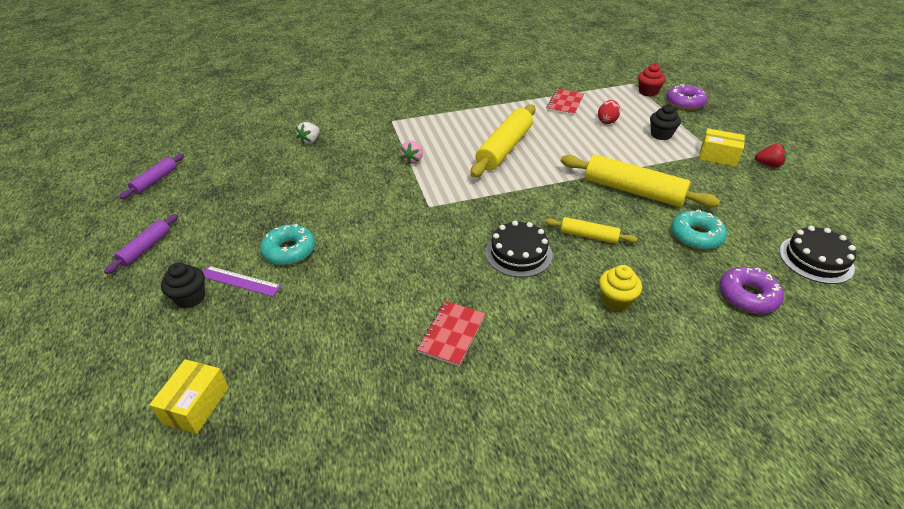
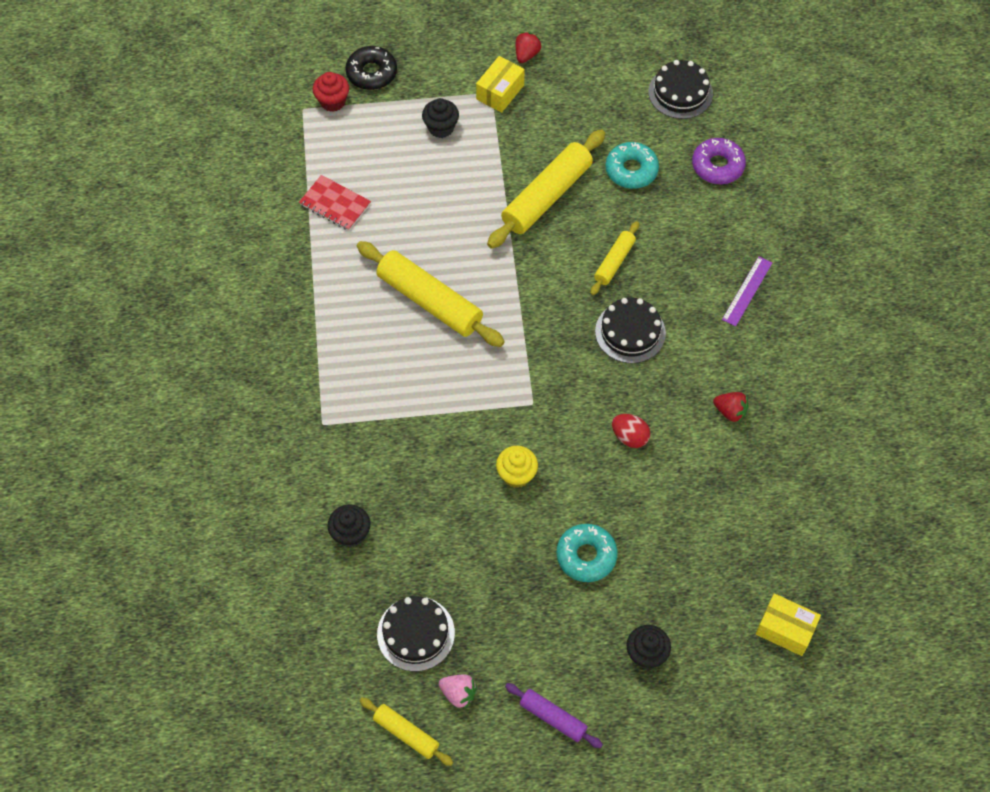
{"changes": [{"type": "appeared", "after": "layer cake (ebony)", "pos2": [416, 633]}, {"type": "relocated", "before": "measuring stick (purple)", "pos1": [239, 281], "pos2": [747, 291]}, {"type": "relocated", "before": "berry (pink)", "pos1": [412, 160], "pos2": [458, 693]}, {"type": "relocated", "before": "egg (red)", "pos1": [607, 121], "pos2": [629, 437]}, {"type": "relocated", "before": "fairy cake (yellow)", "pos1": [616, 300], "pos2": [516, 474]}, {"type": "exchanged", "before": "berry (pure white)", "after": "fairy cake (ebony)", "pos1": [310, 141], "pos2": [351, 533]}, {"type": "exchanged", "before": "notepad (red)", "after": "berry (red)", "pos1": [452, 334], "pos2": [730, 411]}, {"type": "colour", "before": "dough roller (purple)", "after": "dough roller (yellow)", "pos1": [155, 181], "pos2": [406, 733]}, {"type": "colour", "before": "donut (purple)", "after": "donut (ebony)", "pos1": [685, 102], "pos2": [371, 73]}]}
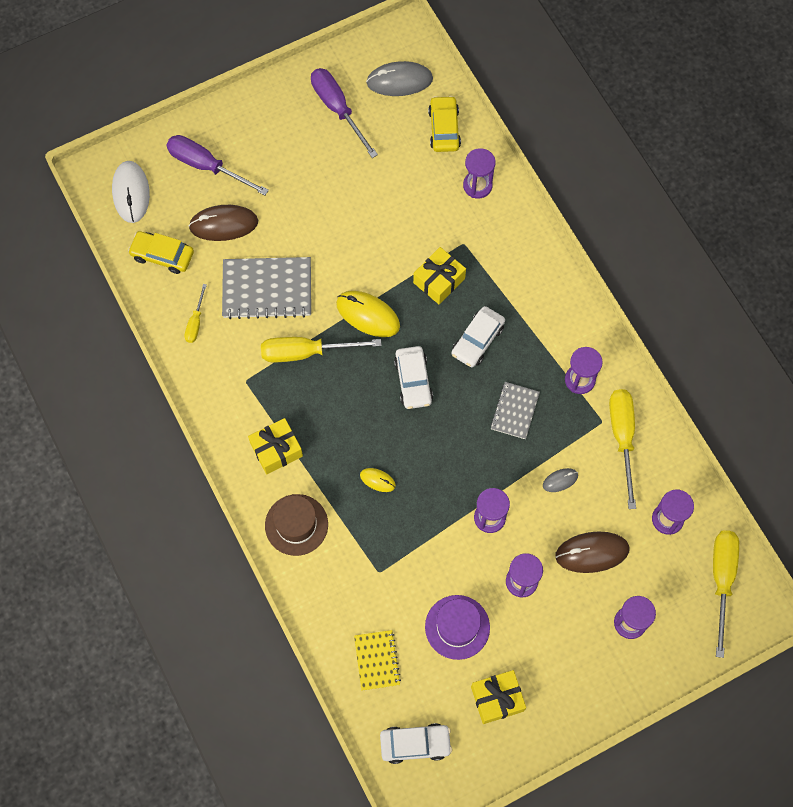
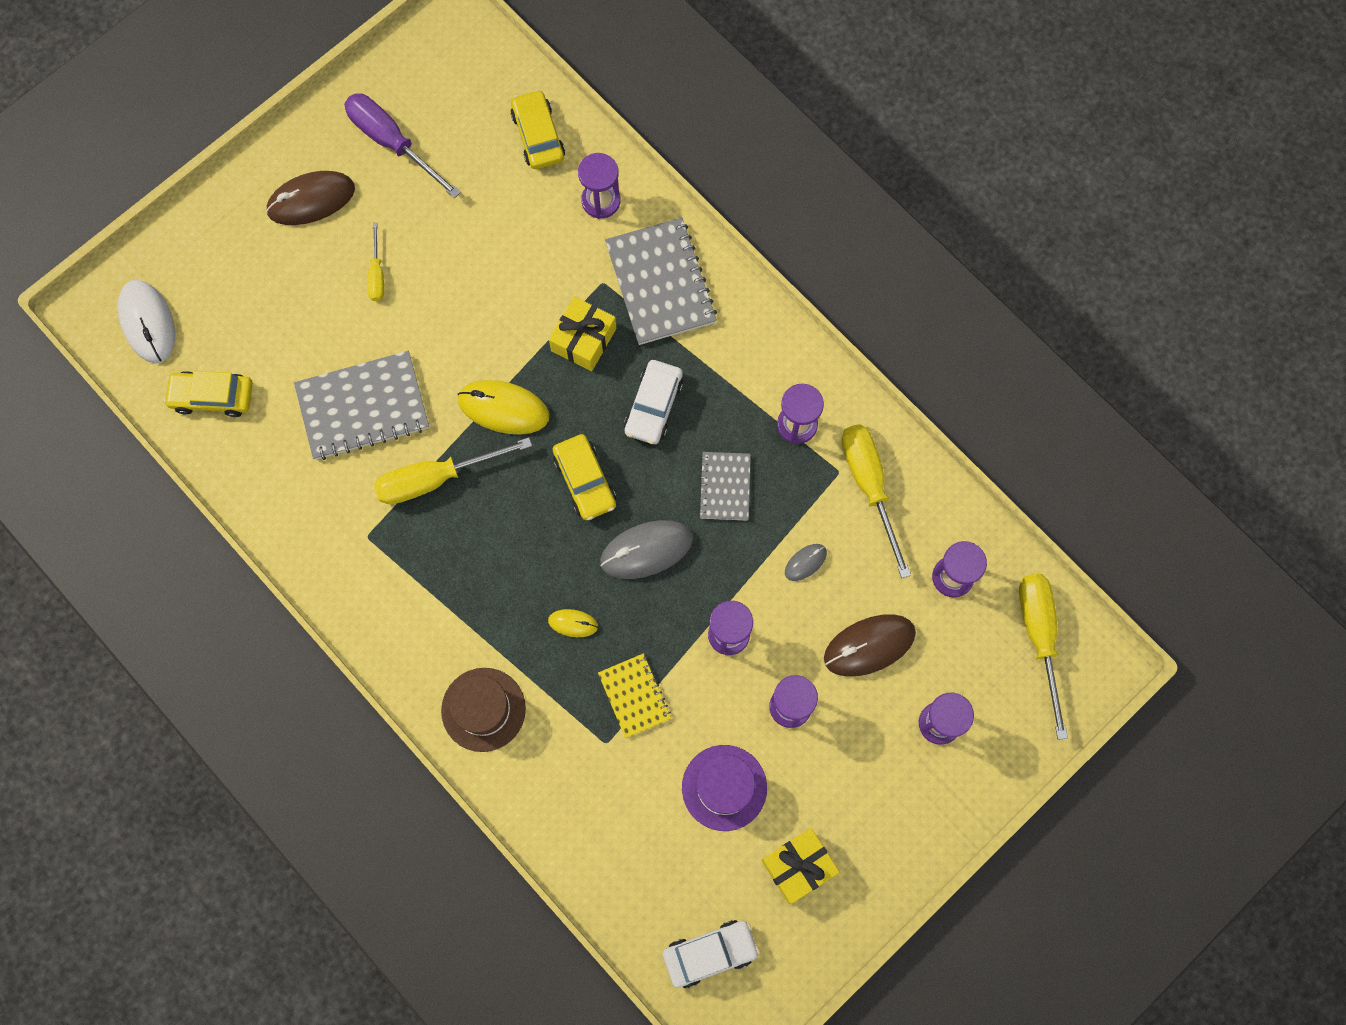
{"changes": [{"type": "missing", "before": "hand screwdriver (purple)", "pos1": [206, 166]}, {"type": "missing", "before": "gift (yellow)", "pos1": [276, 450]}, {"type": "appeared", "after": "notepad (gray)", "pos2": [661, 283]}, {"type": "relocated", "before": "hand screwdriver (yellow)", "pos1": [195, 322], "pos2": [377, 274]}, {"type": "relocated", "before": "PC mouse (dark brown)", "pos1": [223, 224], "pos2": [311, 200]}, {"type": "relocated", "before": "notepad (yellow)", "pos1": [377, 660], "pos2": [634, 696]}, {"type": "relocated", "before": "PC mouse (gray)", "pos1": [399, 81], "pos2": [646, 550]}, {"type": "colour", "before": "toy car (pure white)", "after": "toy car (yellow)", "pos1": [413, 381], "pos2": [585, 480]}]}
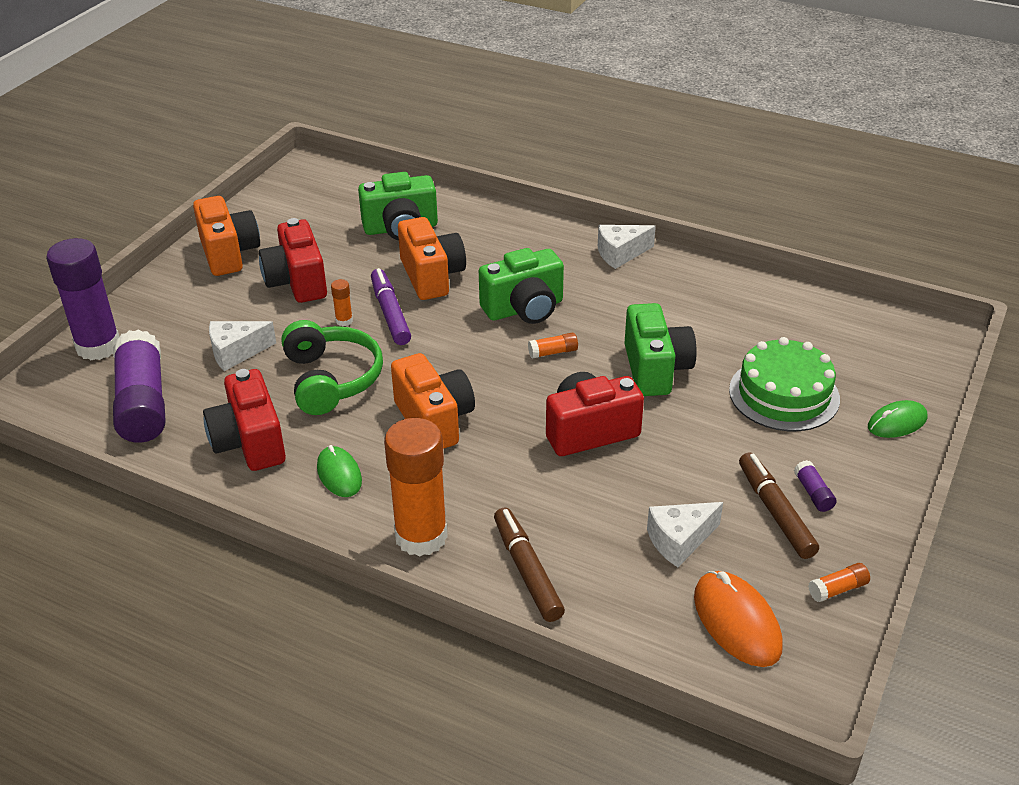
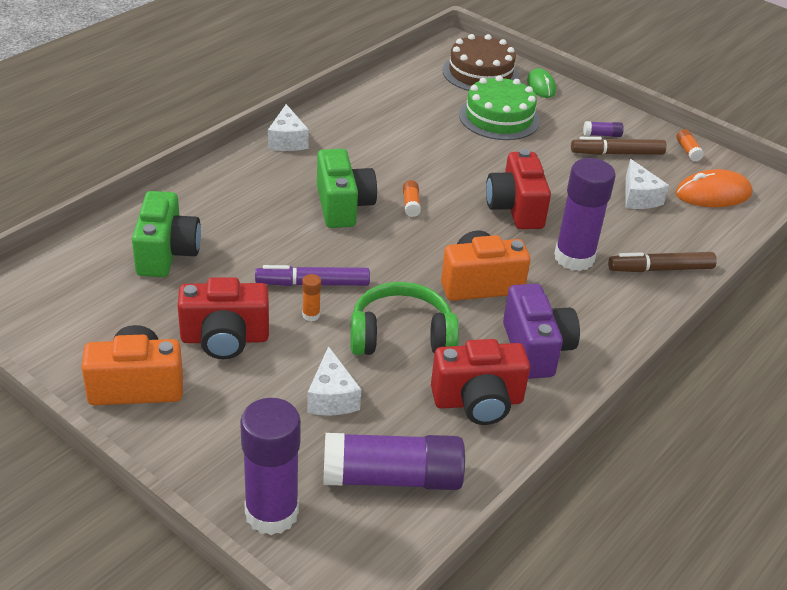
{"changes": [{"type": "missing", "before": "glue stick (bright orange)", "pos1": [421, 536]}, {"type": "missing", "before": "compact camera (bright orange)", "pos1": [432, 276]}, {"type": "missing", "before": "compact camera (leaf-green)", "pos1": [655, 369]}, {"type": "appeared", "after": "layer cake (dark brown)", "pos2": [480, 73]}, {"type": "appeared", "after": "glue stick (purple)", "pos2": [574, 258]}, {"type": "exchanged", "before": "PC mouse (leaf-green)", "after": "compact camera (purple)", "pos1": [339, 474], "pos2": [536, 349]}]}
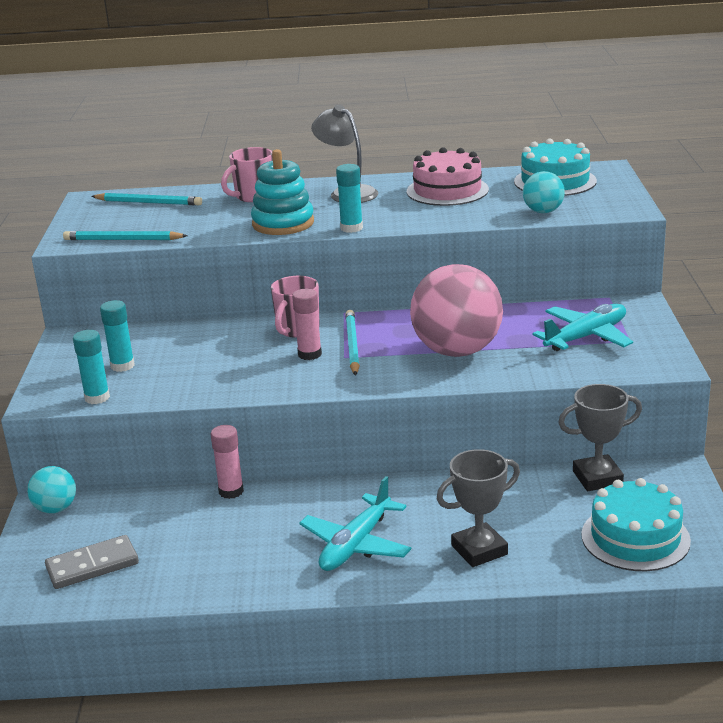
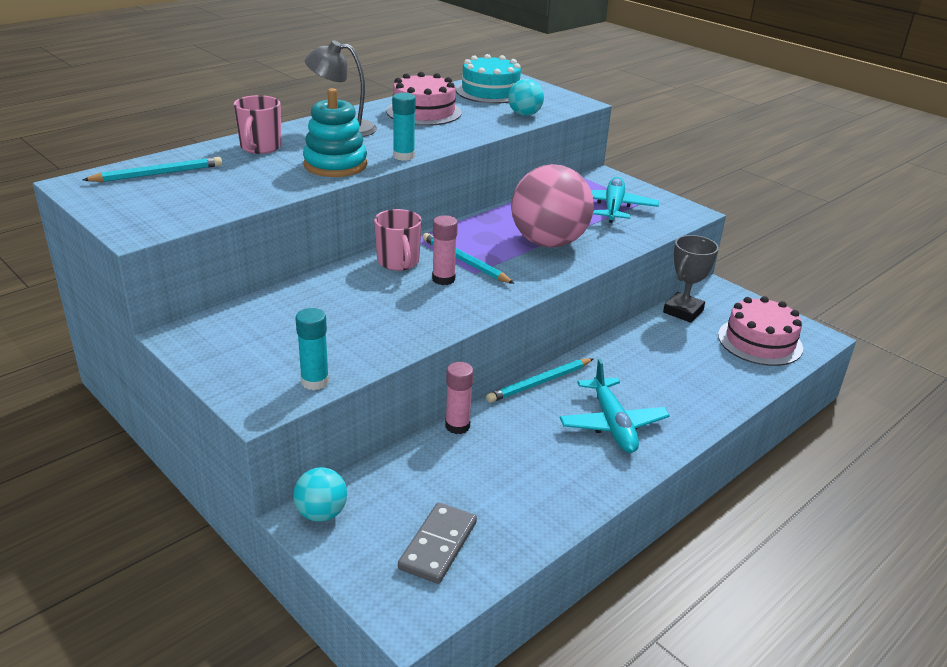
{"changes": [{"type": "missing", "before": "glue stick (aqua)", "pos1": [122, 366]}, {"type": "missing", "before": "award cup (gray)", "pos1": [479, 550]}, {"type": "relocated", "before": "pencil (aqua)", "pos1": [123, 240], "pos2": [540, 382]}, {"type": "colour", "before": "layer cake (aqua)", "after": "layer cake (pink)", "pos1": [635, 537], "pos2": [760, 341]}]}
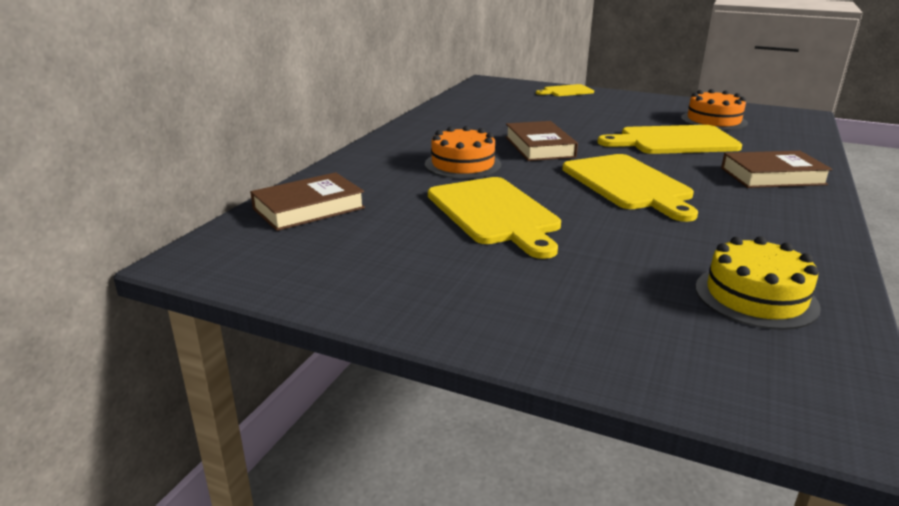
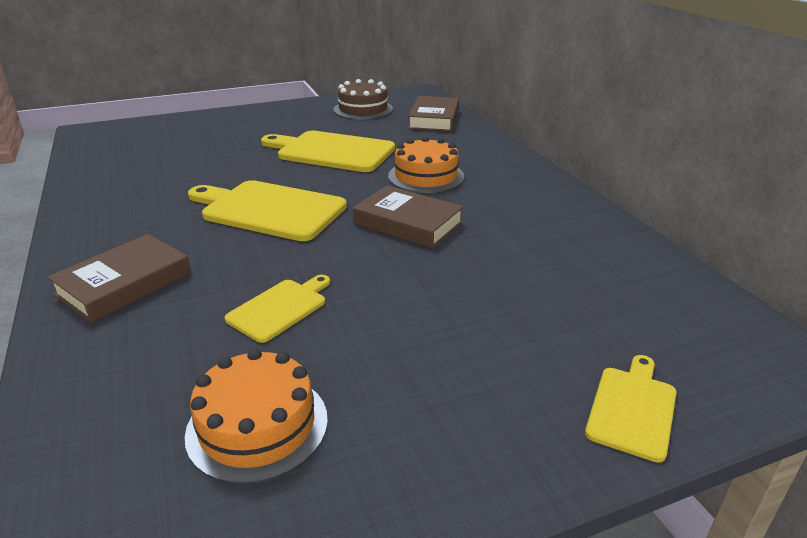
{"changes": [{"type": "missing", "before": "layer cake (yellow)", "pos1": [755, 297]}, {"type": "appeared", "after": "layer cake (dark brown)", "pos2": [363, 109]}, {"type": "size", "before": "cutting board (yellow)", "pos1": [674, 141], "pos2": [280, 308], "scale": 0.54}]}
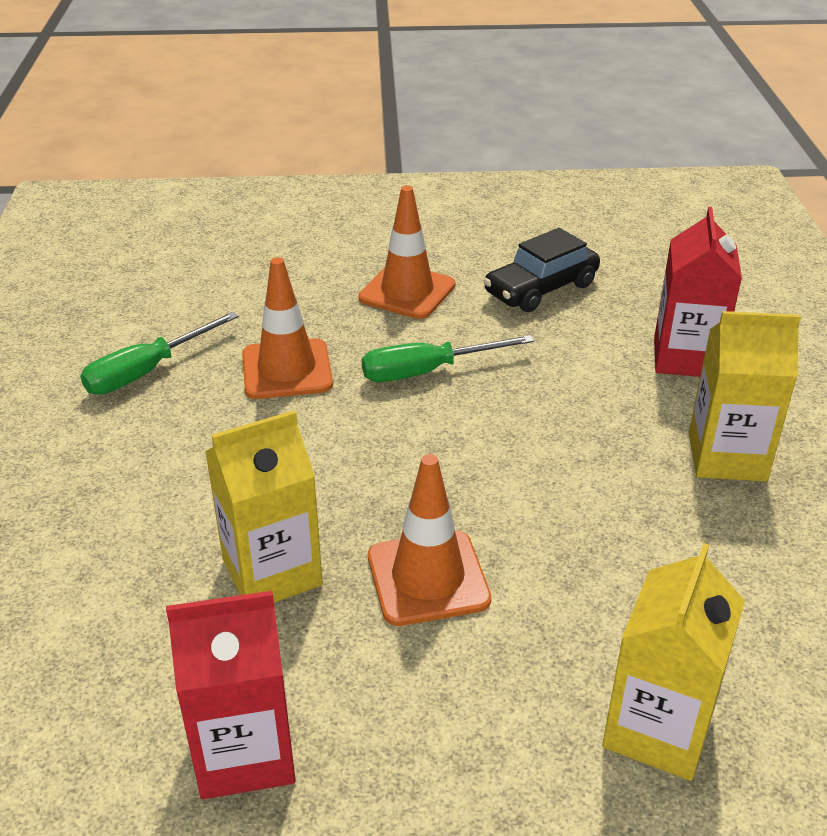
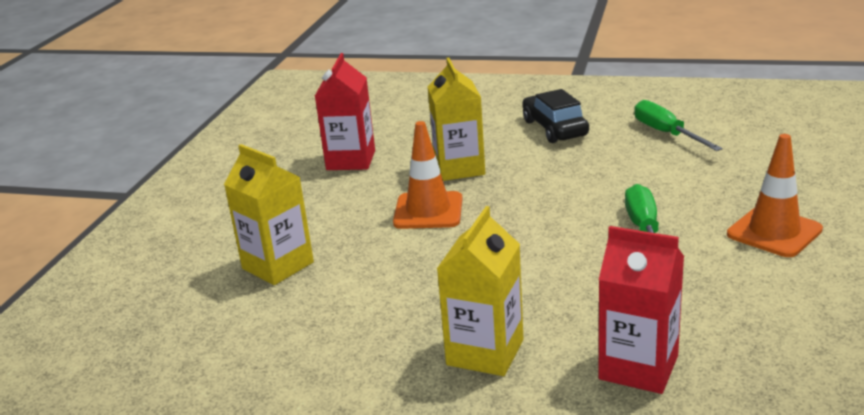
{"changes": [{"type": "missing", "before": "road cone (bright orange)", "pos1": [287, 370]}, {"type": "relocated", "before": "toy car (ebony)", "pos1": [541, 289], "pos2": [554, 128]}]}
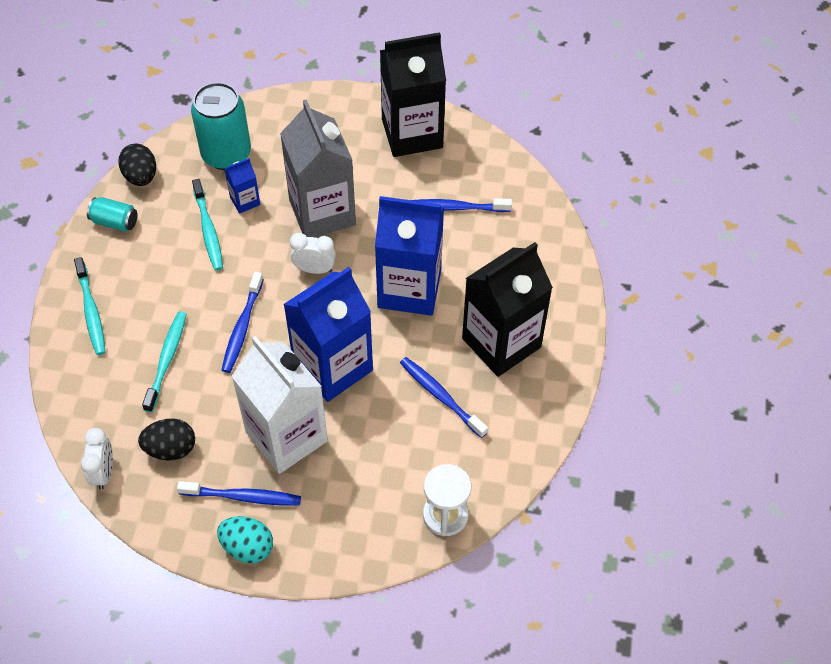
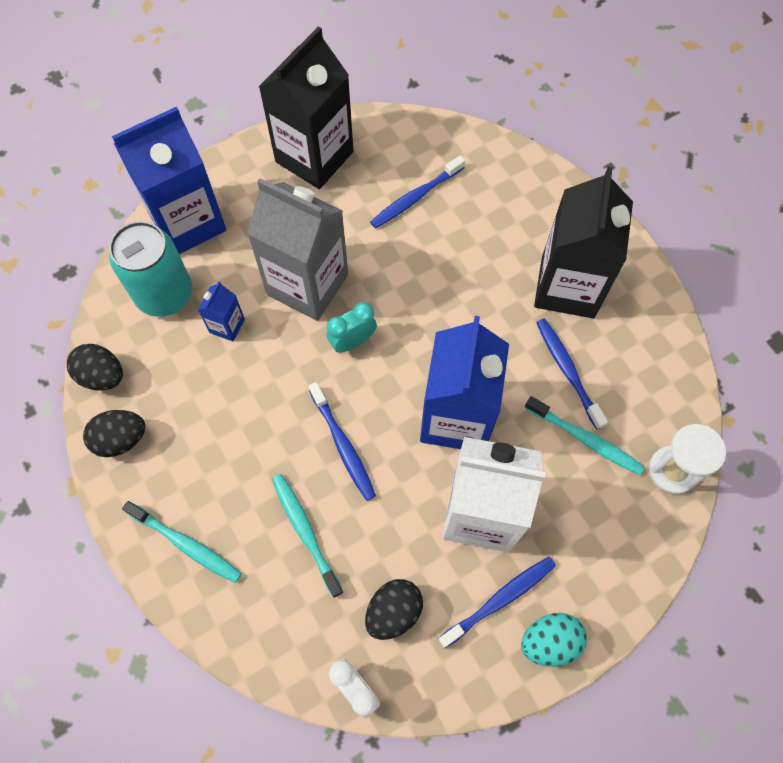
{"changes": [{"type": "relocated", "before": "dental brush (aqua)", "pos1": [208, 230], "pos2": [585, 439]}, {"type": "relocated", "before": "juice carton (royal blue)", "pos1": [409, 289], "pos2": [187, 222]}, {"type": "exchanged", "before": "can (aqua)", "after": "egg (ebony)", "pos1": [115, 222], "pos2": [121, 439]}, {"type": "colour", "before": "bedside clock (pure white)", "after": "bedside clock (aqua)", "pos1": [314, 269], "pos2": [352, 341]}, {"type": "spun", "before": "dental brush (royal blue)", "pos1": [441, 396], "pos2": [567, 371], "turn": 60}]}
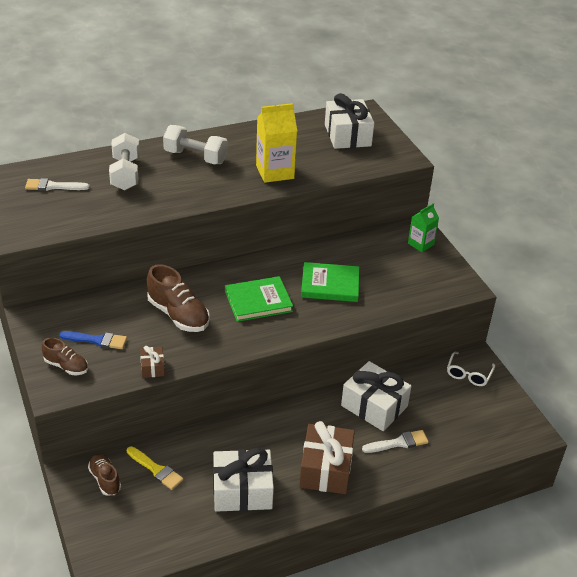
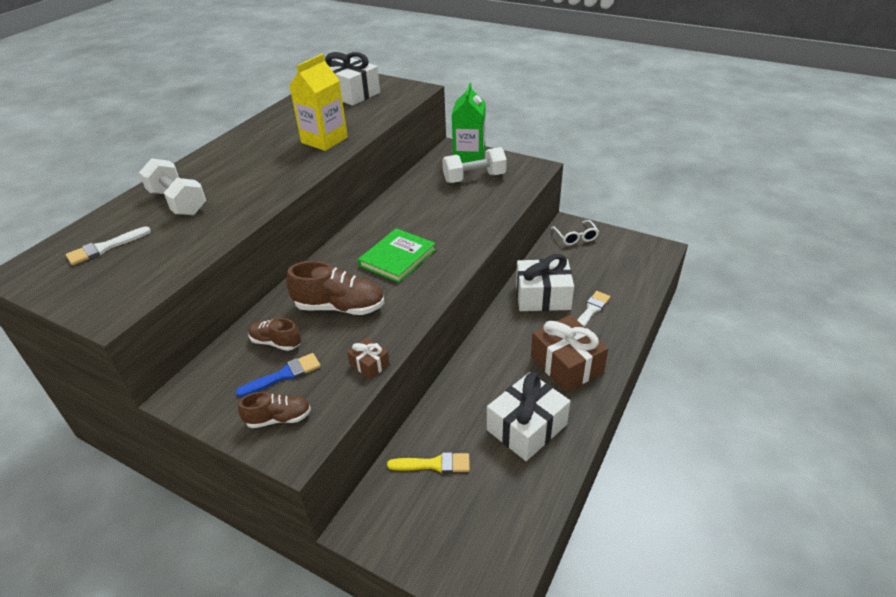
{"changes": [{"type": "missing", "before": "book (leaf-green)", "pos1": [330, 284]}, {"type": "relocated", "before": "lace-up shoe (dark brown)", "pos1": [105, 479], "pos2": [276, 342]}, {"type": "relocated", "before": "free weight (pure white)", "pos1": [195, 157], "pos2": [474, 178]}, {"type": "size", "before": "juice carton (leaf-green)", "pos1": [420, 244], "pos2": [469, 157], "scale": 1.62}]}
